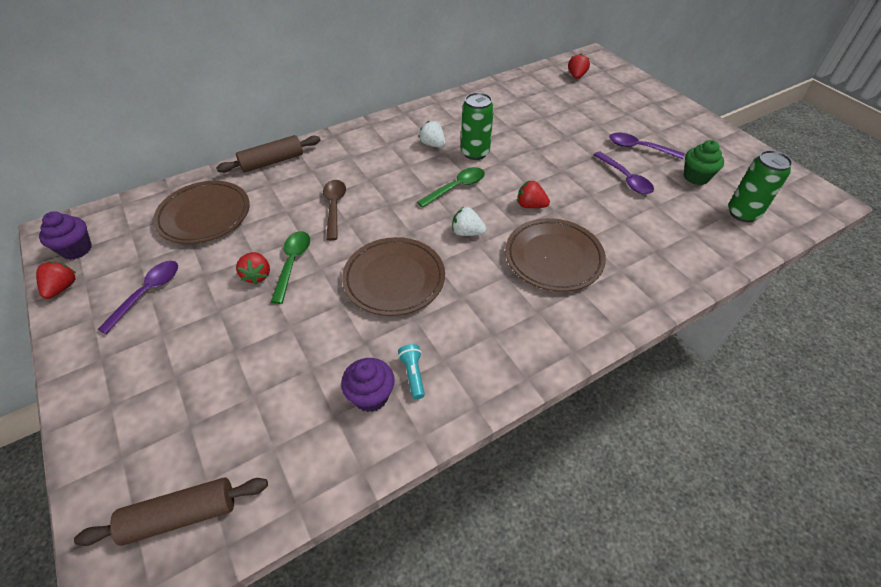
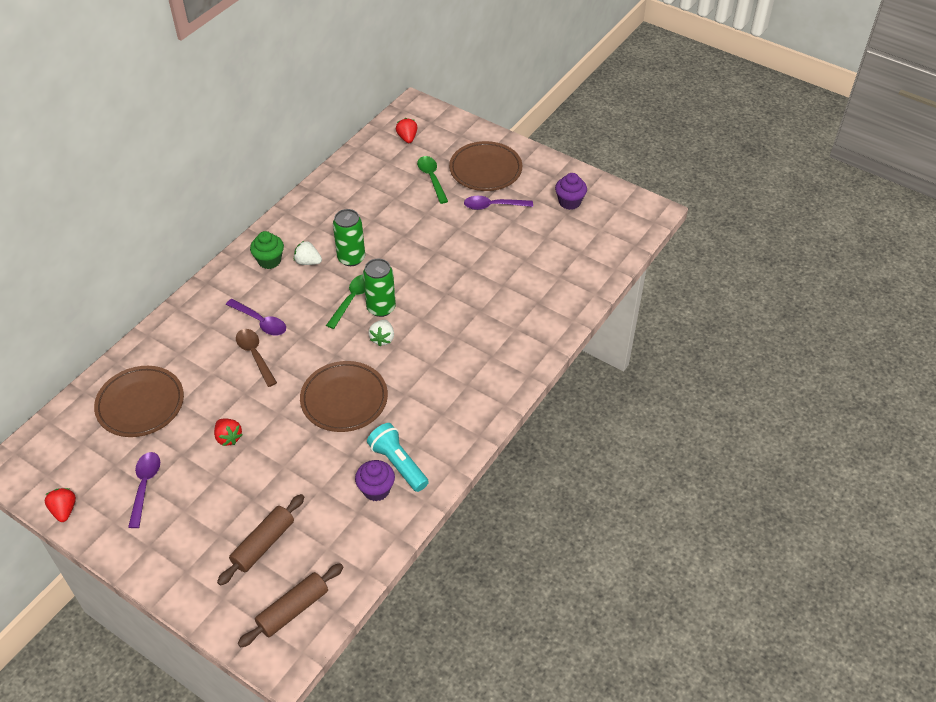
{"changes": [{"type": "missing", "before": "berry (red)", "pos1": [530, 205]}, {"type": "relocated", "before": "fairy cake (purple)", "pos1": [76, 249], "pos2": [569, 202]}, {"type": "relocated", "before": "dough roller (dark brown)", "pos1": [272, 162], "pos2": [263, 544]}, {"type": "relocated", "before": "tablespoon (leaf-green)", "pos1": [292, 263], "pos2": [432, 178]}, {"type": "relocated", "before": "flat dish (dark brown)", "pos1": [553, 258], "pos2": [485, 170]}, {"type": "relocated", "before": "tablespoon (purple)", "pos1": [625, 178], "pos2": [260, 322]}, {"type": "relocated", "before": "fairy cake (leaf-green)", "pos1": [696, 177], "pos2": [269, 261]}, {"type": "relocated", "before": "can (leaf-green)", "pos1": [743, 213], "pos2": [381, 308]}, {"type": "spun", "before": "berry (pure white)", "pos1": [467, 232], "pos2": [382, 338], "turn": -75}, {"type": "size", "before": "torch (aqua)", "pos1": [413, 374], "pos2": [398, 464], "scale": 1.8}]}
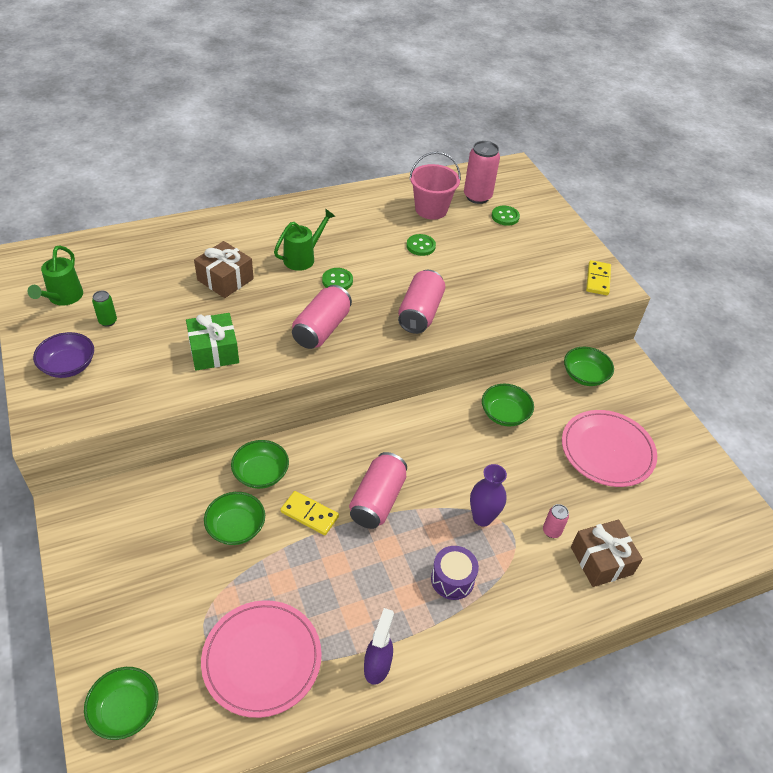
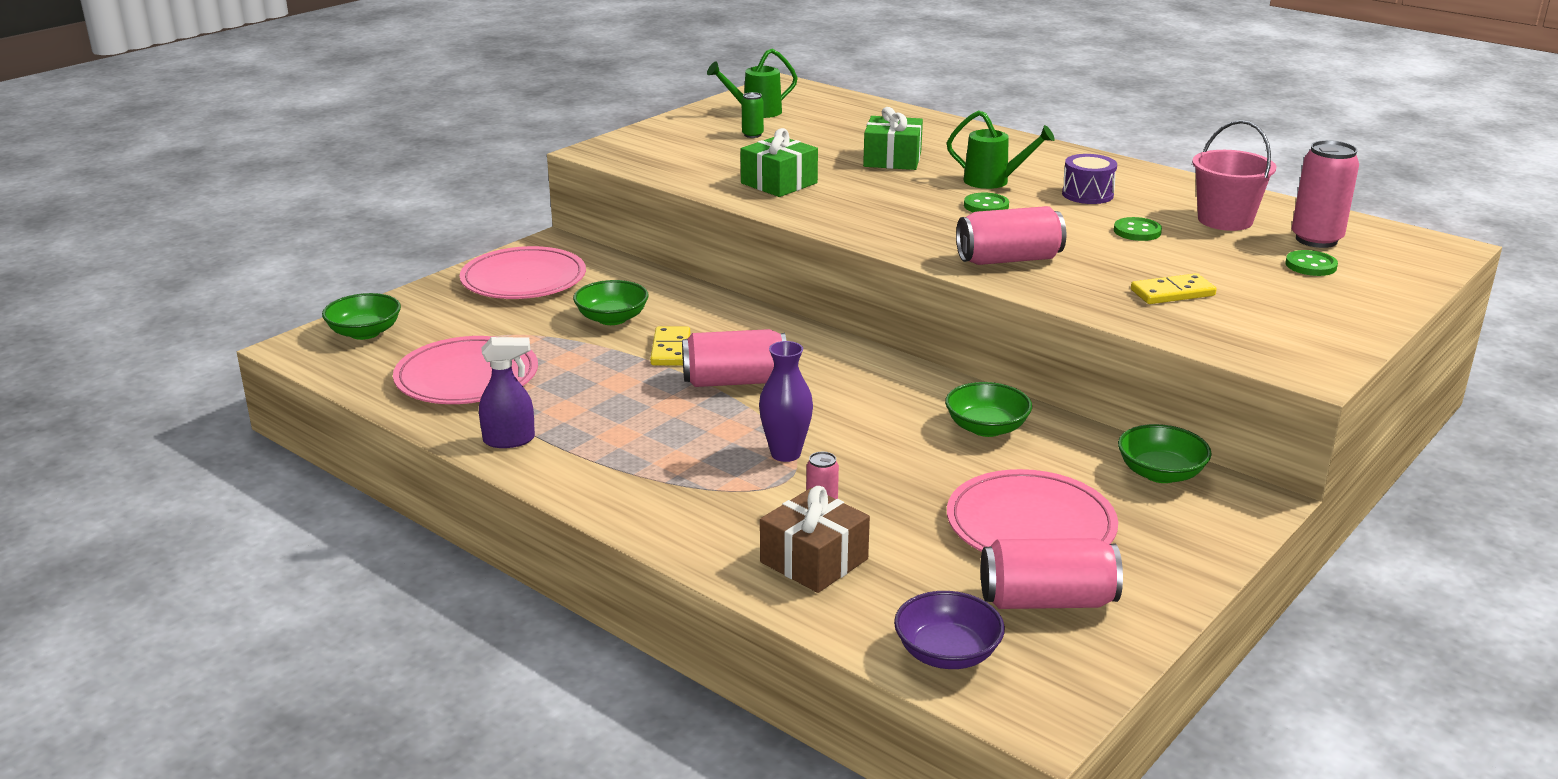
{"changes": [{"type": "missing", "before": "bowl (leaf-green)", "pos1": [261, 474]}, {"type": "appeared", "after": "flat dish (pink)", "pos2": [523, 279]}, {"type": "relocated", "before": "bowl (purple)", "pos1": [68, 366], "pos2": [947, 653]}, {"type": "relocated", "before": "can (pink)", "pos1": [322, 329], "pos2": [1047, 601]}, {"type": "relocated", "before": "toy drum (purple)", "pos1": [452, 579], "pos2": [1087, 194]}, {"type": "relocated", "before": "domino (yellow)", "pos1": [597, 279], "pos2": [1172, 293]}, {"type": "colour", "before": "gift (dark brown)", "after": "gift (leaf-green)", "pos1": [225, 279], "pos2": [892, 159]}]}
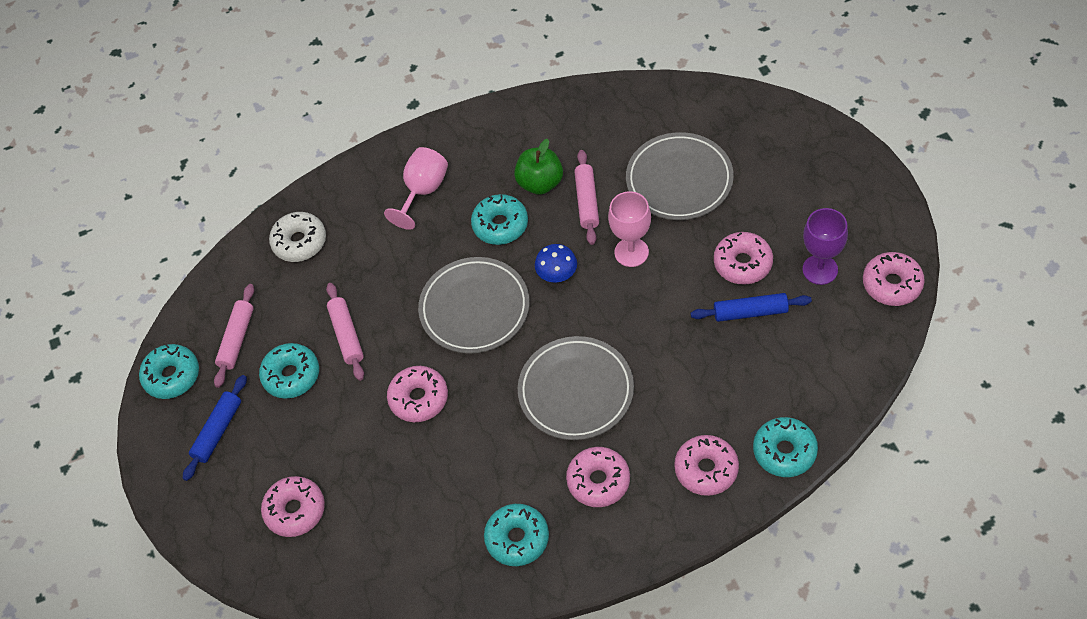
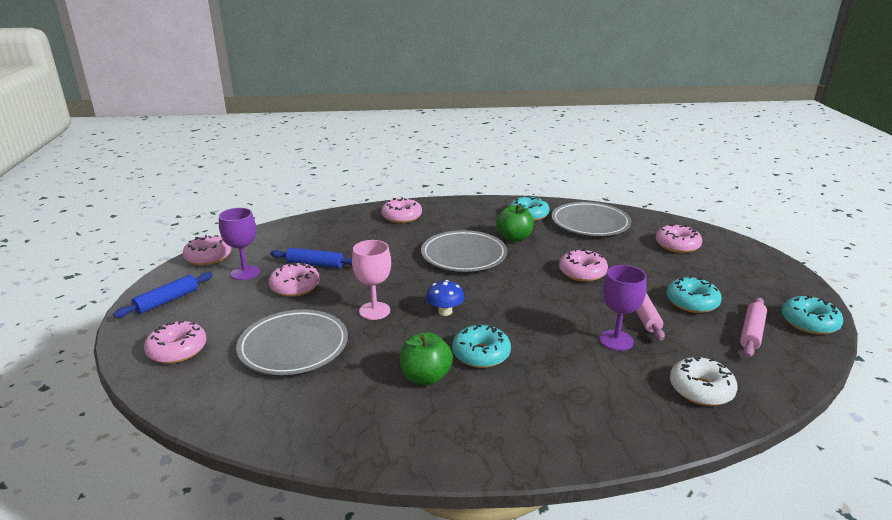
{"changes": [{"type": "missing", "before": "goblet (pink)", "pos1": [423, 191]}, {"type": "missing", "before": "dough roller (pink)", "pos1": [587, 201]}, {"type": "missing", "before": "donut (aqua)", "pos1": [784, 451]}, {"type": "appeared", "after": "apple (leaf-green)", "pos2": [514, 238]}, {"type": "appeared", "after": "goblet (purple)", "pos2": [616, 340]}, {"type": "relocated", "before": "dough roller (royal blue)", "pos1": [217, 431], "pos2": [167, 301]}, {"type": "relocated", "before": "flat dish (gray)", "pos1": [474, 308], "pos2": [590, 223]}, {"type": "relocated", "before": "donut (pink)", "pos1": [598, 481], "pos2": [177, 350]}]}
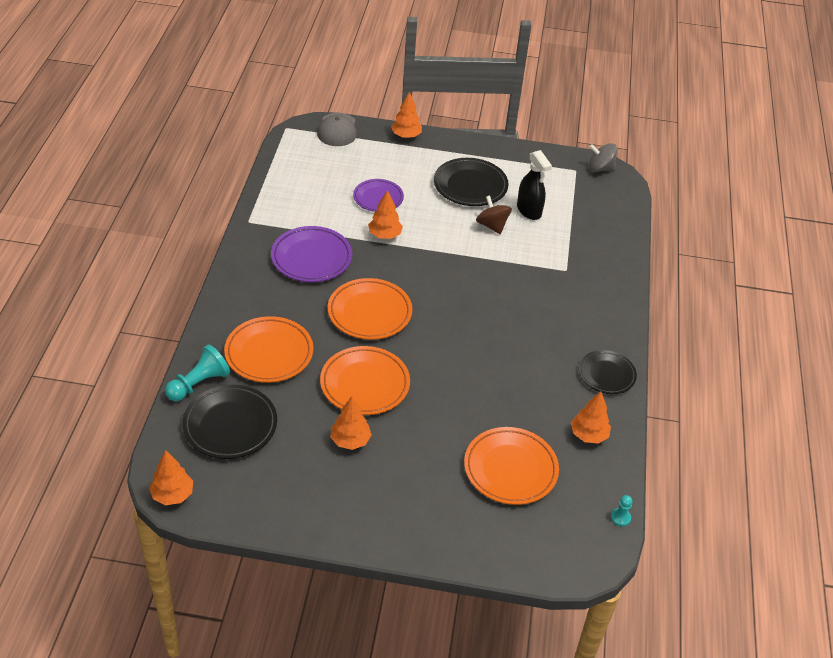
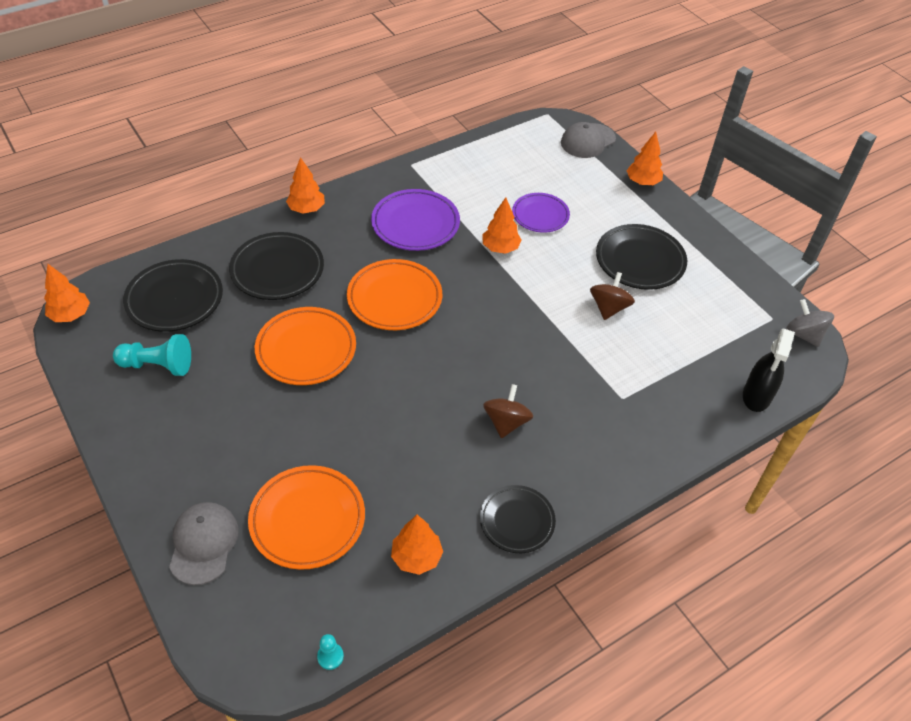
{"changes": [{"type": "appeared", "after": "baseball cap (gray)", "pos2": [203, 543]}, {"type": "appeared", "after": "whirligig (dark brown)", "pos2": [506, 422]}, {"type": "relocated", "before": "pawn (aqua)", "pos1": [199, 384], "pos2": [158, 365]}, {"type": "relocated", "before": "toy tree (bright orange)", "pos1": [350, 441], "pos2": [306, 209]}, {"type": "relocated", "before": "spray bottle (ebony)", "pos1": [529, 210], "pos2": [756, 396]}, {"type": "colour", "before": "flat dish (bright orange)", "after": "flat dish (ebony)", "pos1": [269, 353], "pos2": [277, 270]}]}
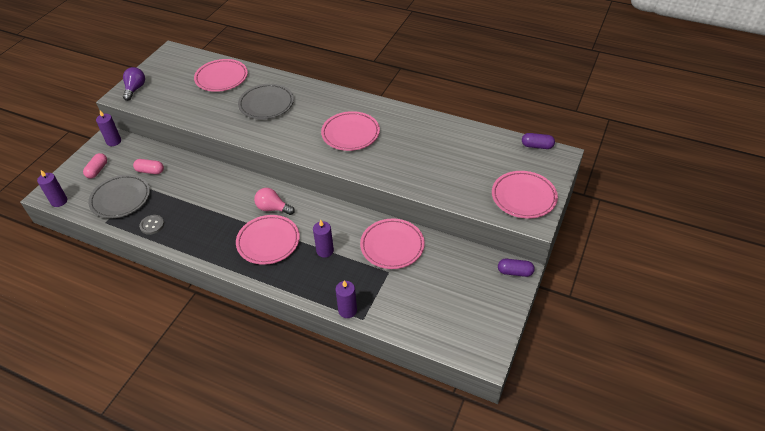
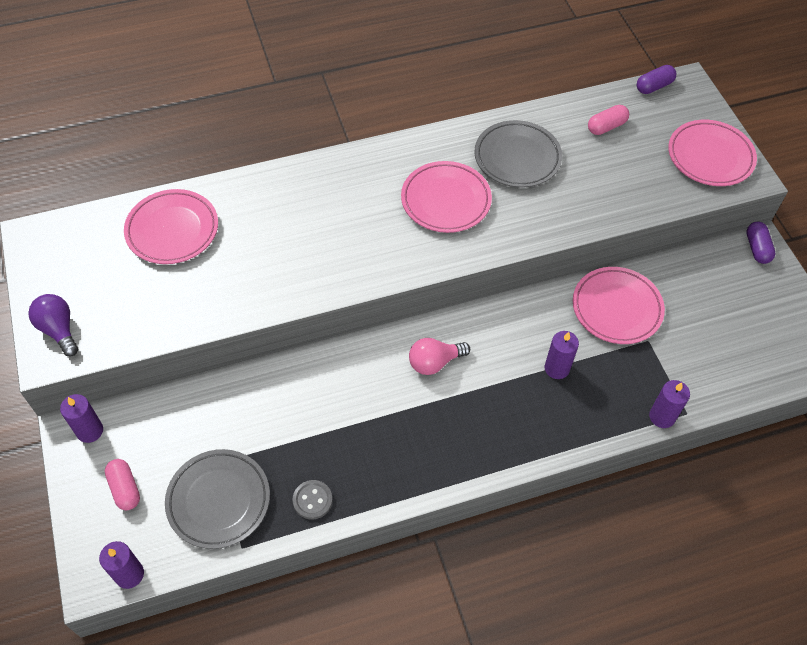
{"changes": [{"type": "missing", "before": "flat dish (pink)", "pos1": [268, 242]}, {"type": "relocated", "before": "capsule (pink)", "pos1": [150, 171], "pos2": [606, 126]}, {"type": "relocated", "before": "flat dish (gray)", "pos1": [266, 104], "pos2": [517, 158]}, {"type": "spun", "before": "capsule (purple)", "pos1": [515, 272], "pos2": [757, 248], "turn": -60}]}
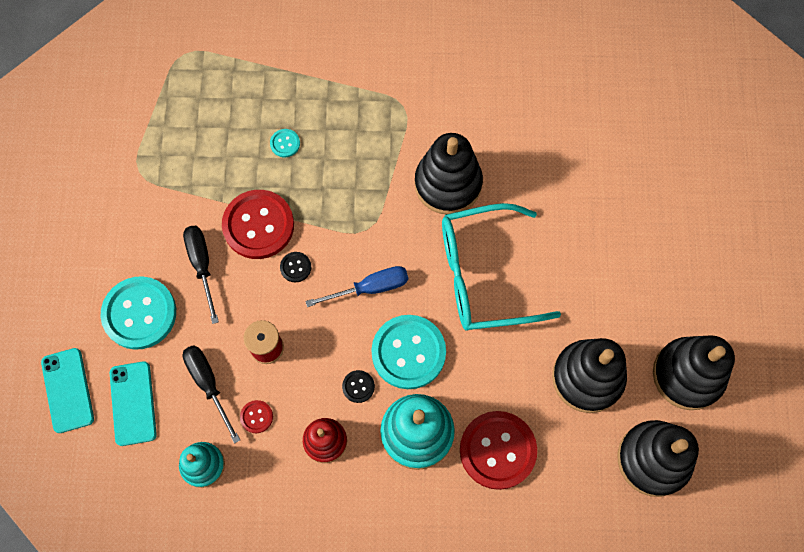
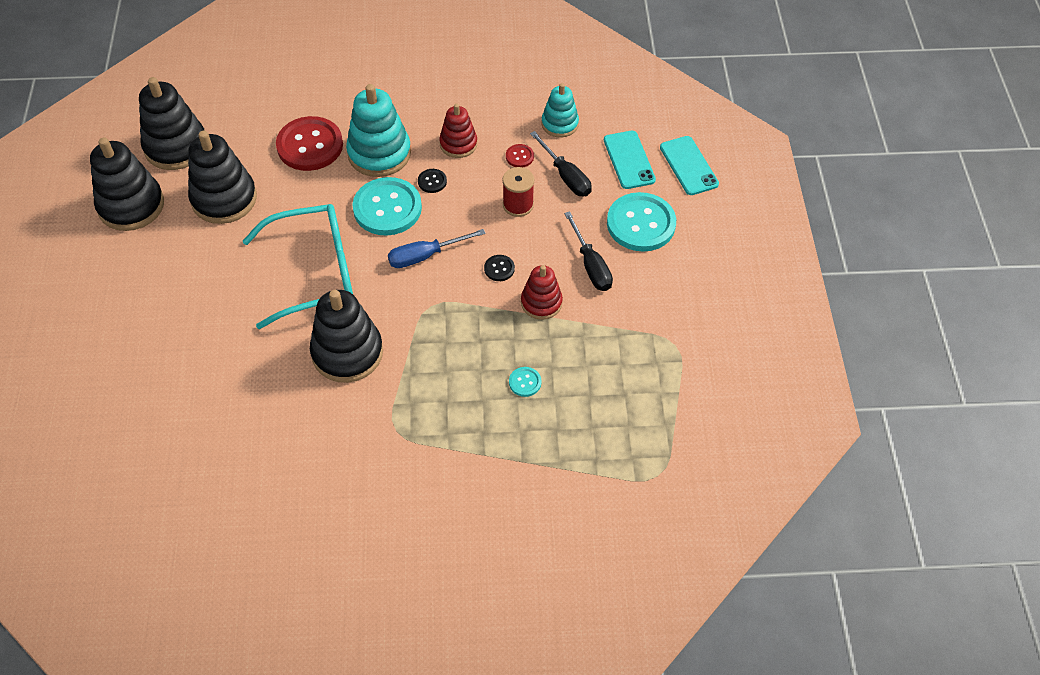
{"changes": [{"type": "exchanged", "before": "sewing button (red)", "after": "ring stacker (red)", "pos1": [258, 225], "pos2": [541, 302]}]}
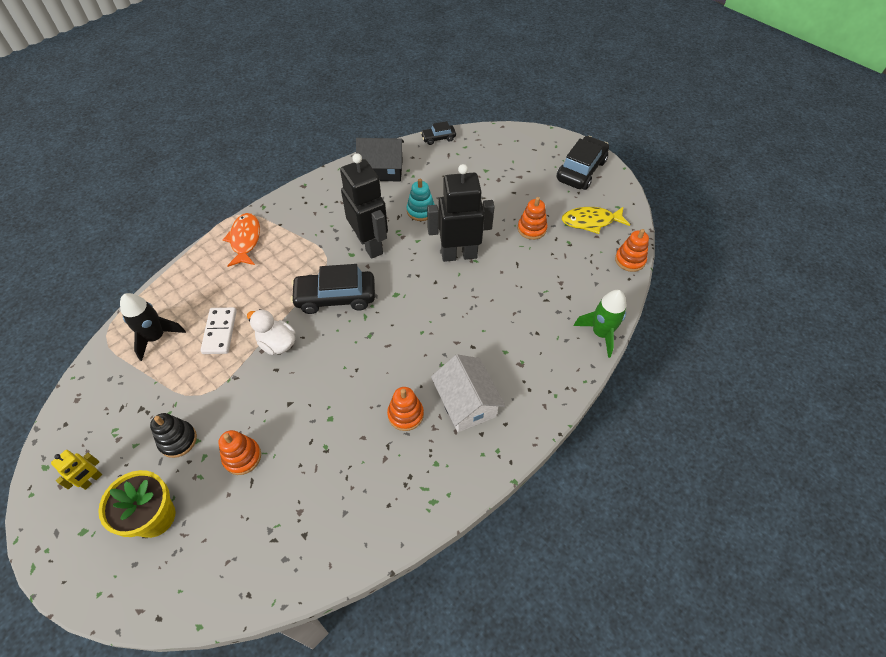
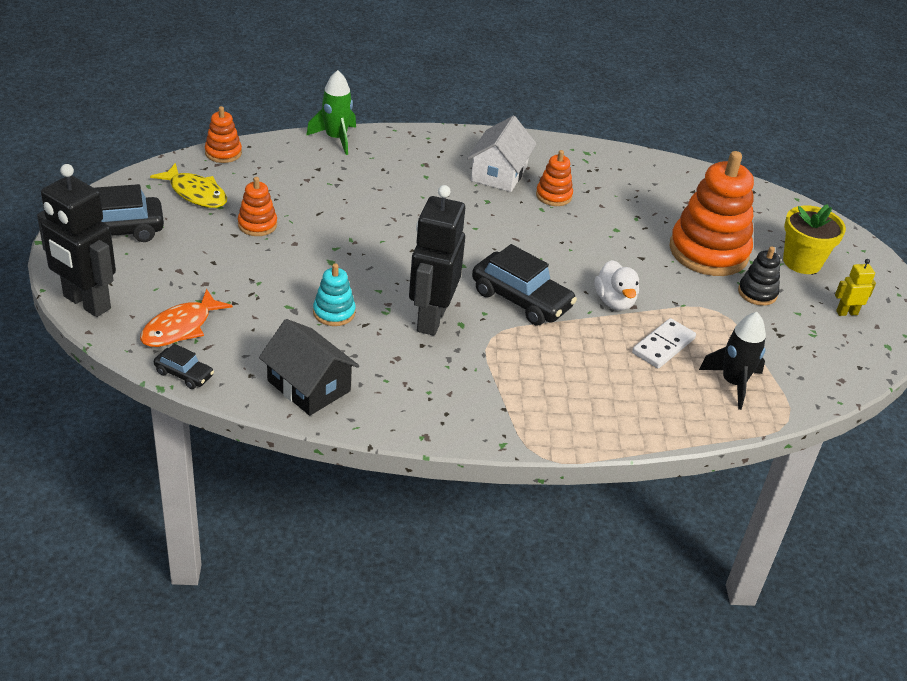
{"changes": [{"type": "relocated", "before": "toy fish (bright orange)", "pos1": [245, 240], "pos2": [180, 327]}, {"type": "relocated", "before": "robot figure (ebony)", "pos1": [459, 254], "pos2": [86, 303]}, {"type": "size", "before": "ring stacker (bright orange)", "pos1": [242, 457], "pos2": [708, 252], "scale": 2.1}]}
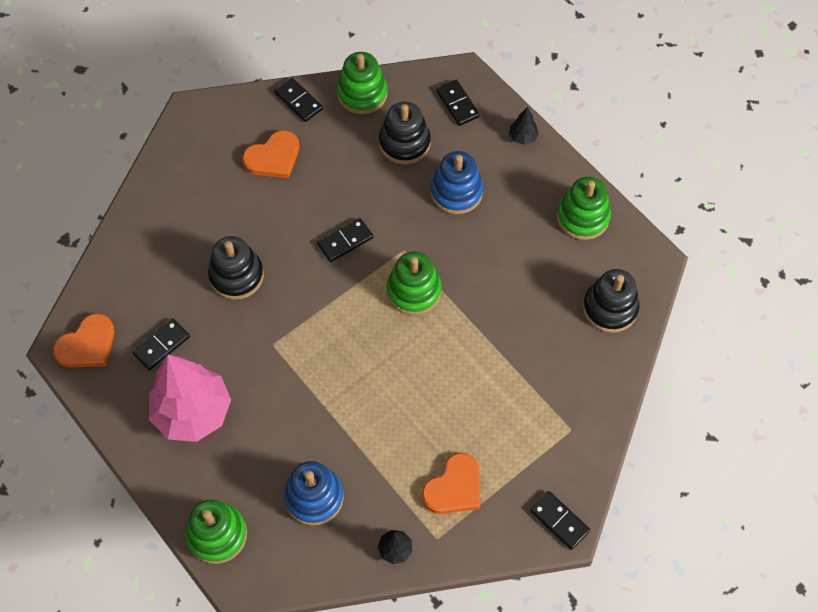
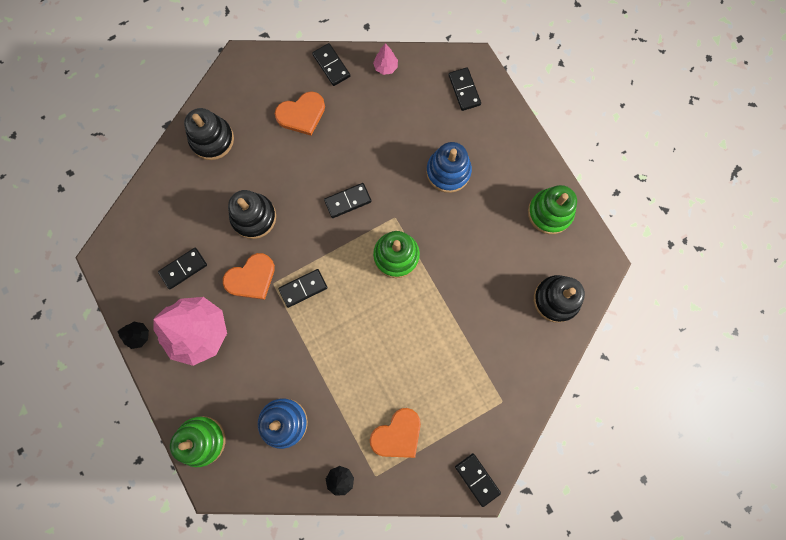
{"changes": [{"type": "appeared", "after": "domino (ebony)", "pos2": [303, 288]}, {"type": "relocated", "before": "love heart (bright orange)", "pos1": [87, 345], "pos2": [251, 278]}, {"type": "relocated", "before": "ring stacker (ebony)", "pos1": [404, 143], "pos2": [212, 139]}, {"type": "relocated", "before": "toy tree (ebony)", "pos1": [523, 137], "pos2": [138, 335]}, {"type": "exchanged", "before": "ring stacker (leaf-green)", "after": "toy tree (pink)", "pos1": [362, 94], "pos2": [385, 67]}]}
